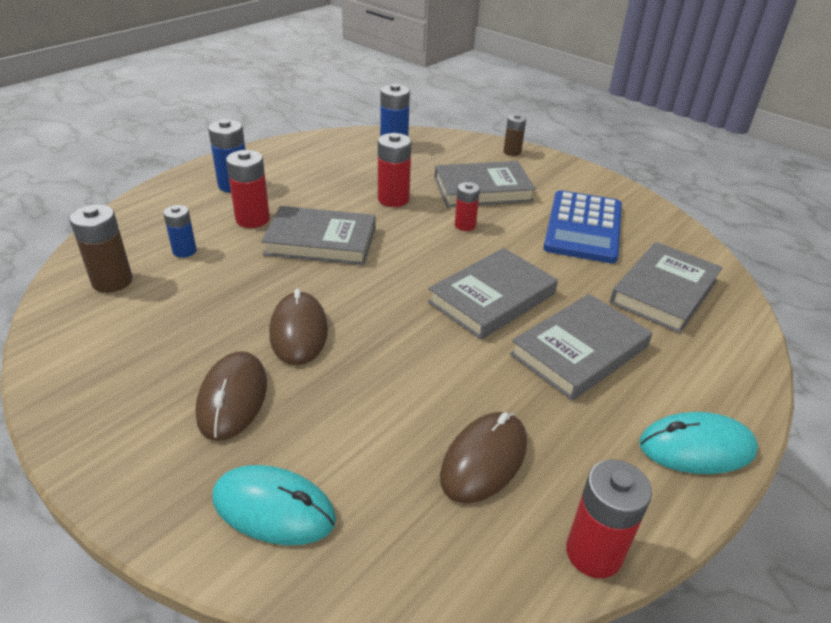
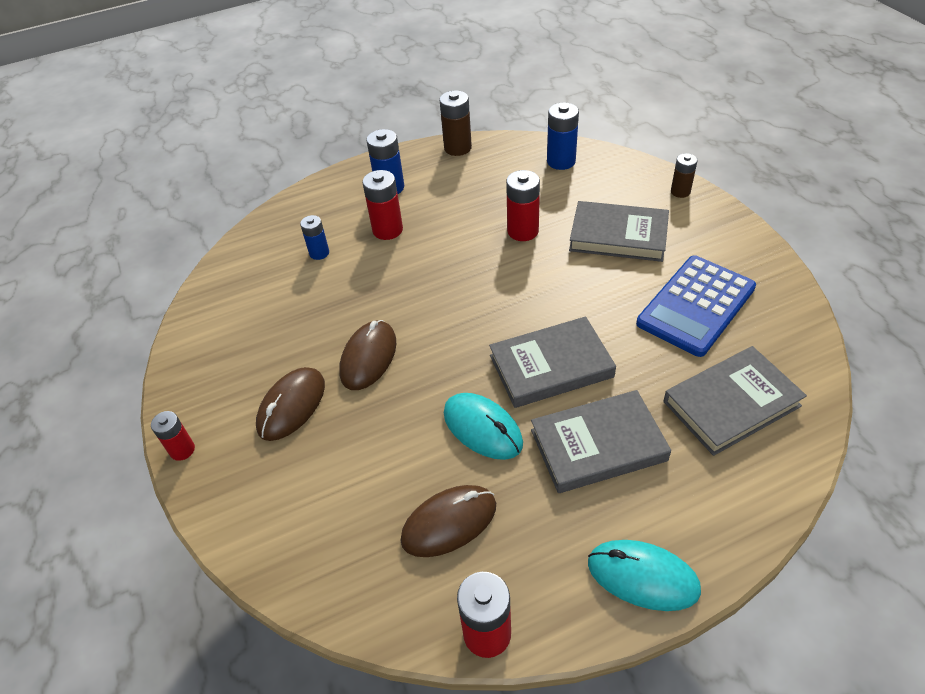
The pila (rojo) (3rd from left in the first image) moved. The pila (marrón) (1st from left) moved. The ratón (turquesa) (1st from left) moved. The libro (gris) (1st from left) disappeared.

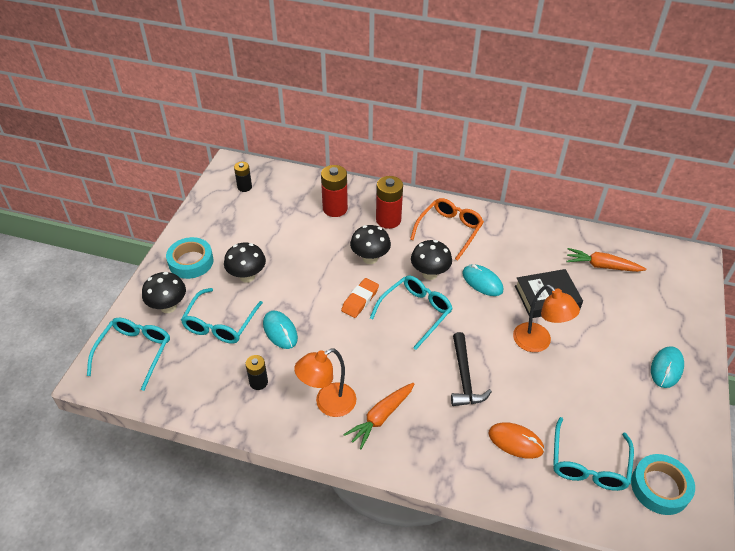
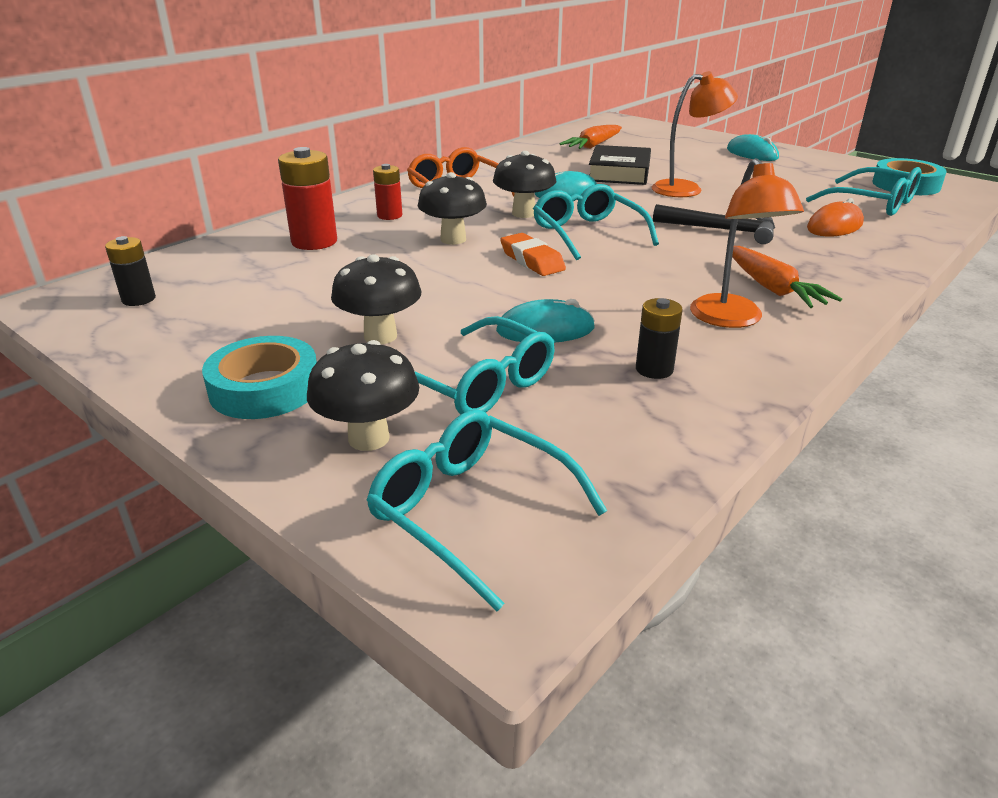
The pila (rojo) (2nd from left) changed to 0.60 times the size.

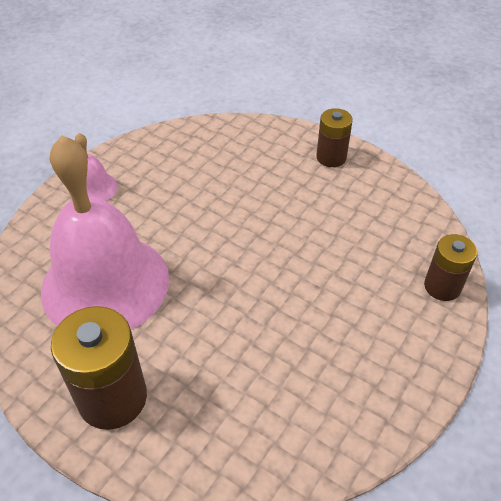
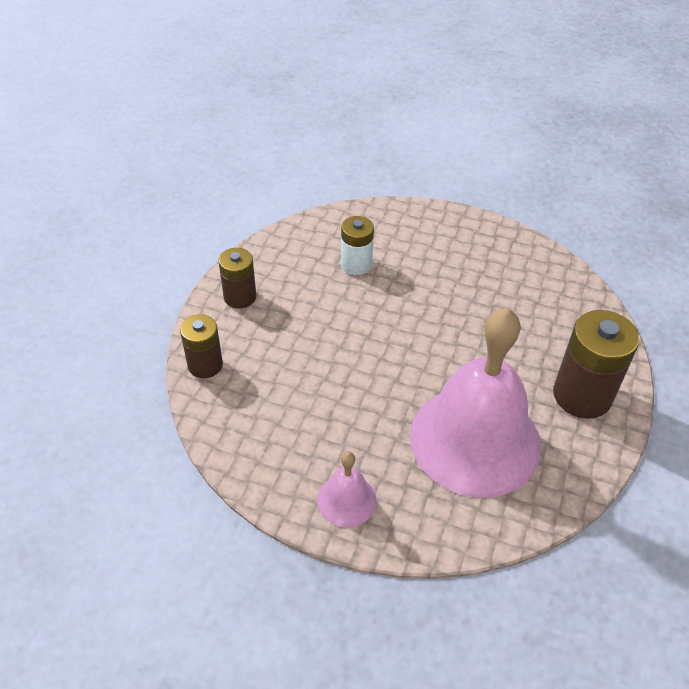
The pila (marrón) (3rd from left in the first image) moved. The pila (blanco) appeared.

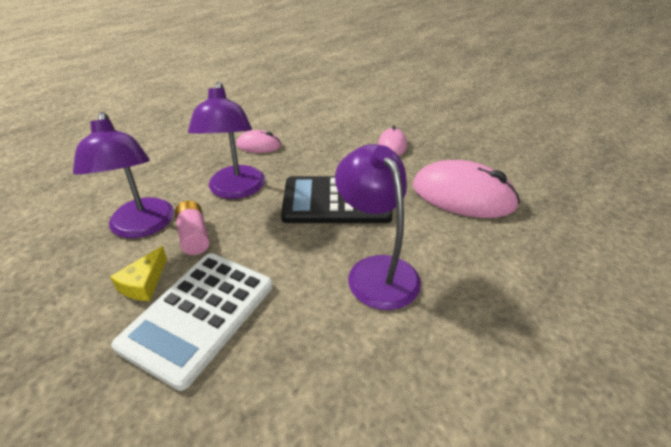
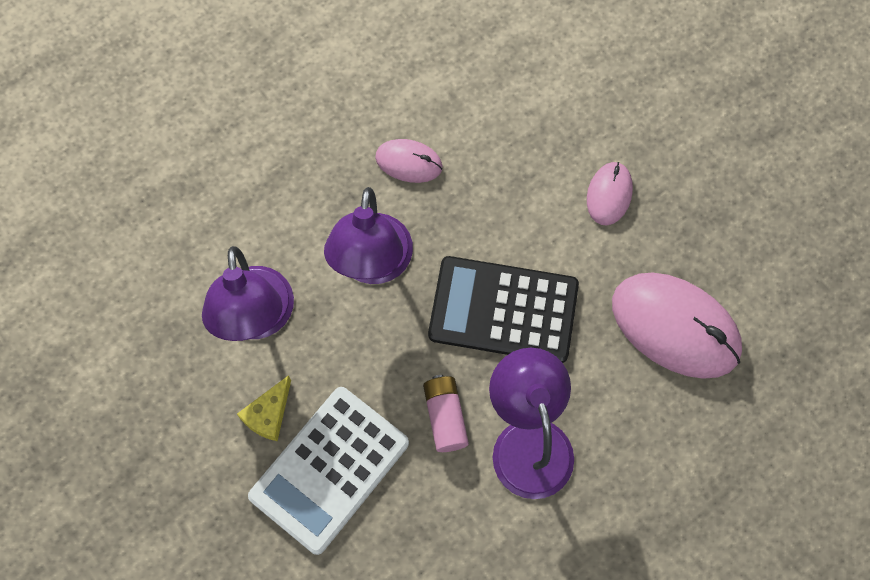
The pila (rosa) moved.

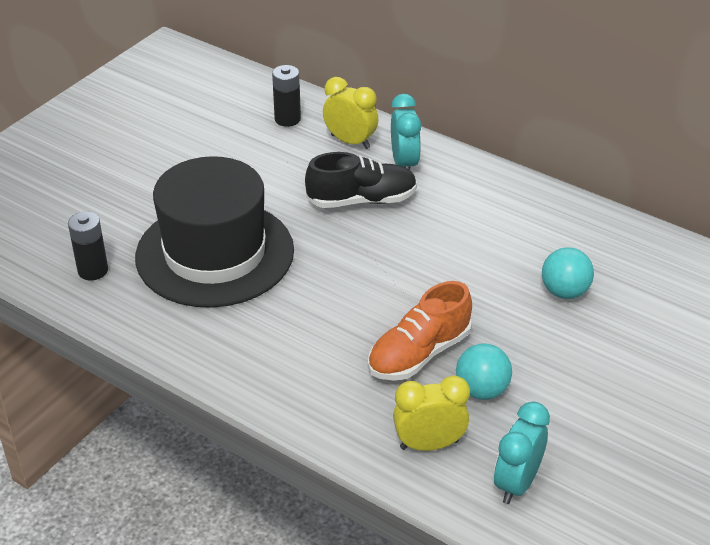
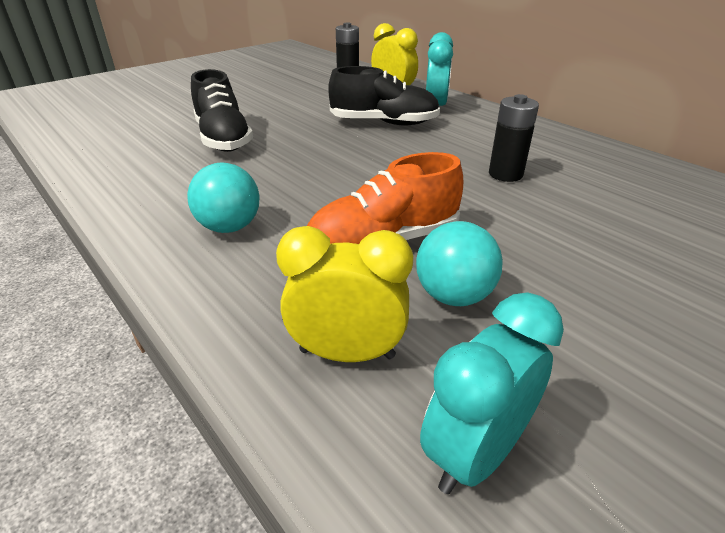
The pelota (turquesa) (2nd from left in the first image) moved. The sombrero (negro) was replaced by the zapato (negro) (1st from left). The pila (negro) (1st from left in the first image) moved.

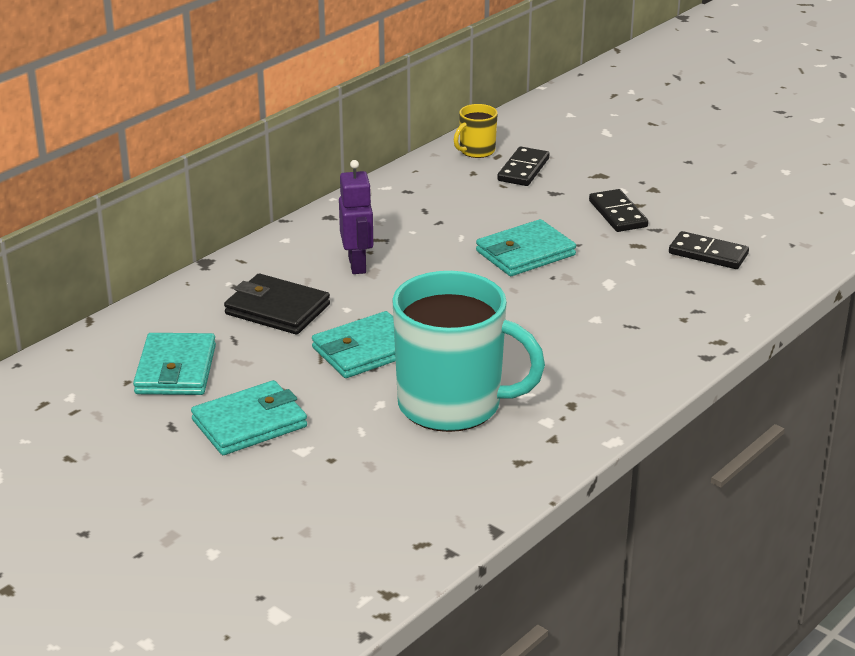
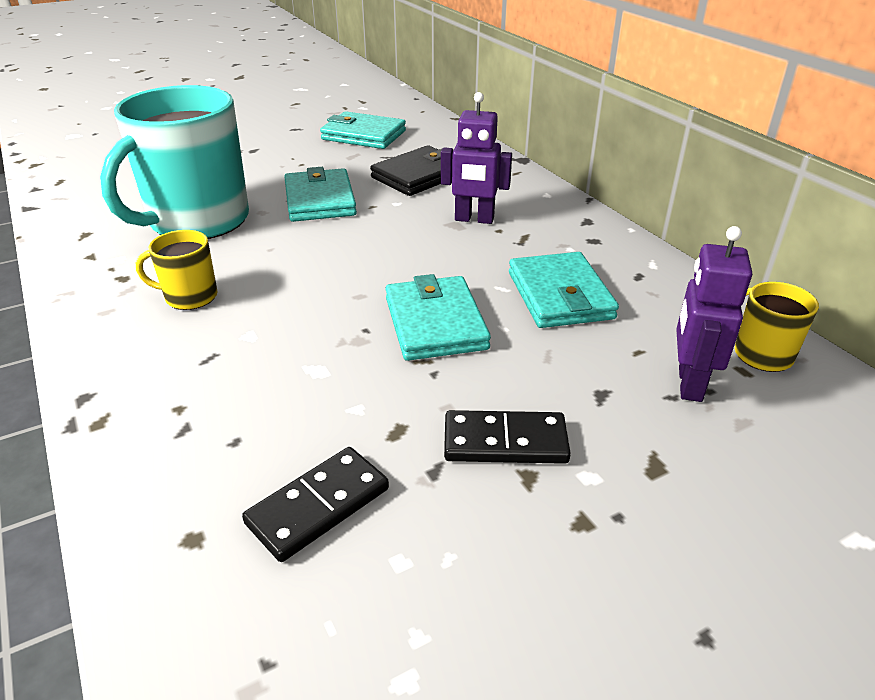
The taza (amarillo) (1st from left) appeared. The cartera (turquesa) (2nd from left in the first image) moved. The ficha de dominó (negro) (1st from left) was replaced by the robot (morado) (2nd from left).

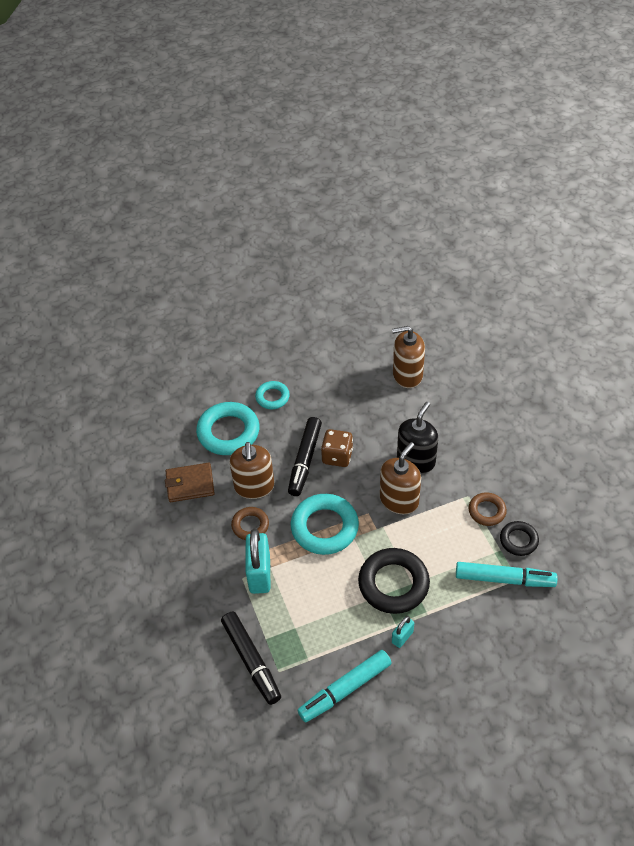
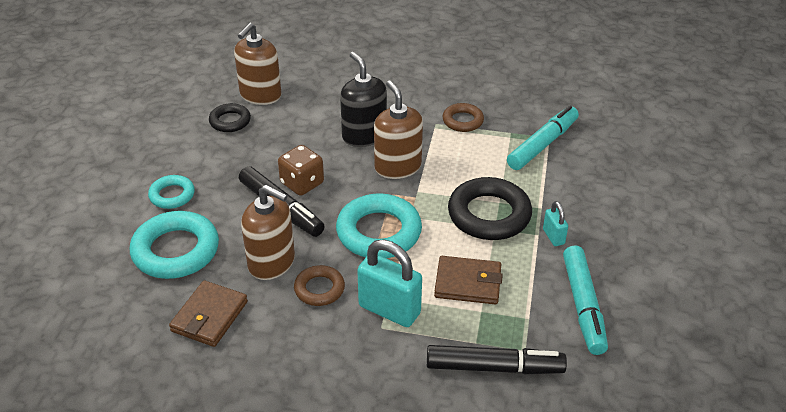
The anillo (negro) (2nd from left in the first image) moved. The cartera (marrón) (2nd from left) appeared.

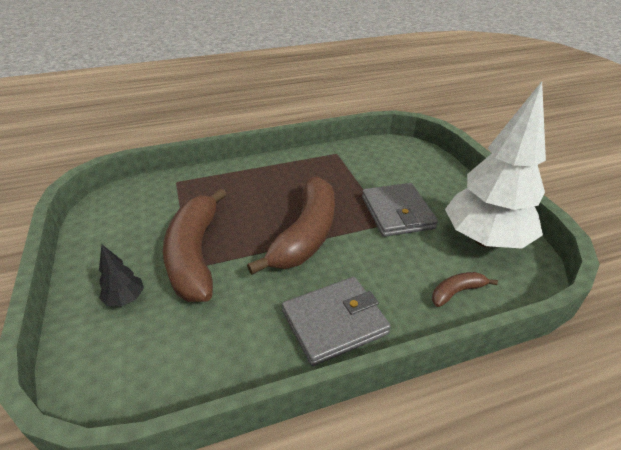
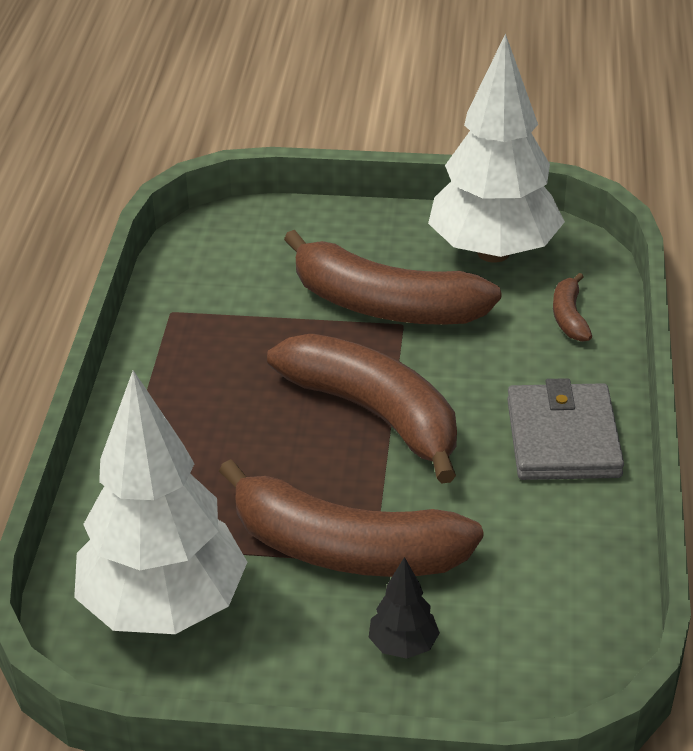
The árbol (blanco) (1st from left) appeared. The cartera (gris) (2nd from left) was replaced by the plátano (marrón) (3rd from left).

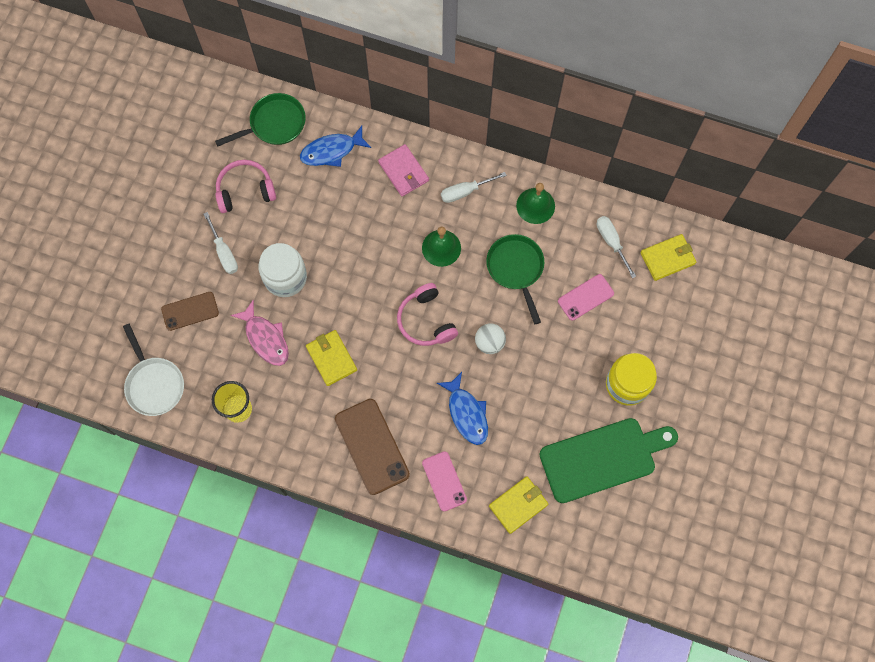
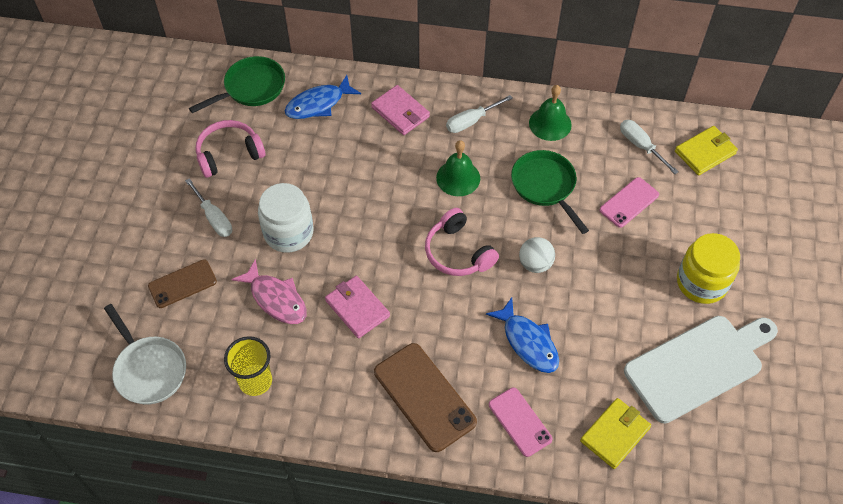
The cartera (amarillo) (1st from left) became the cartera (rosa) (1st from left). The tabla de cortar (verde) became the tabla de cortar (blanco).

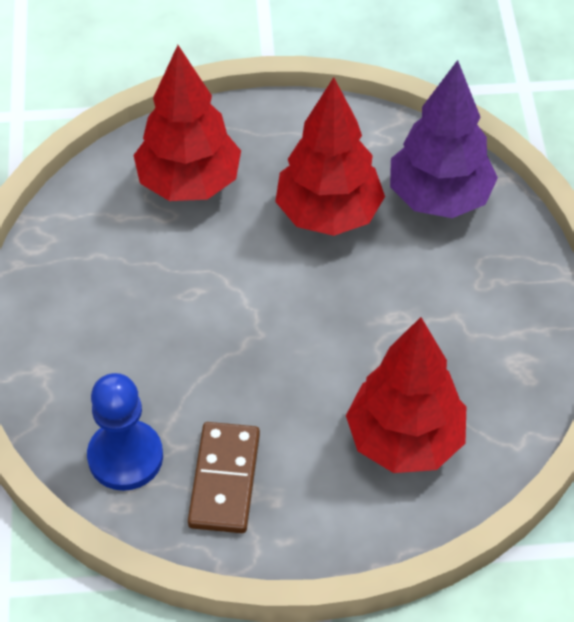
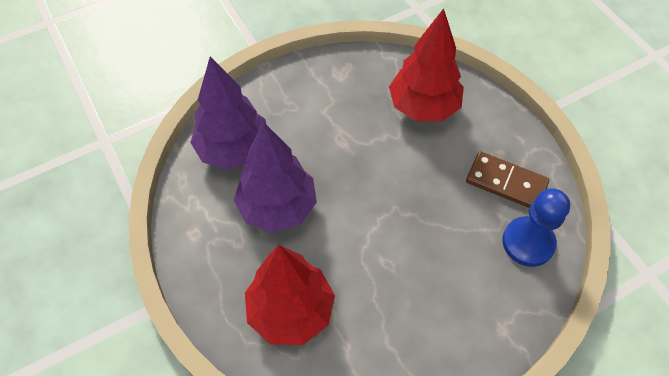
The árbol (rojo) (2nd from left) became the árbol (morado) (2nd from left). The ficha de dominó (marrón) turned 45 degrees clockwise.

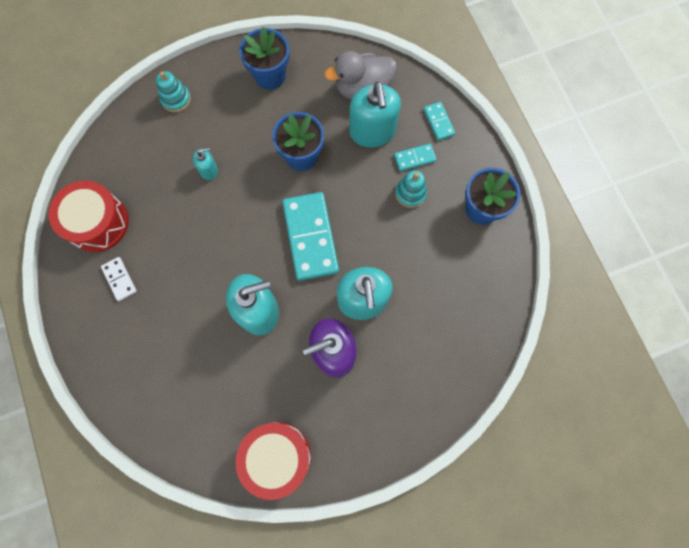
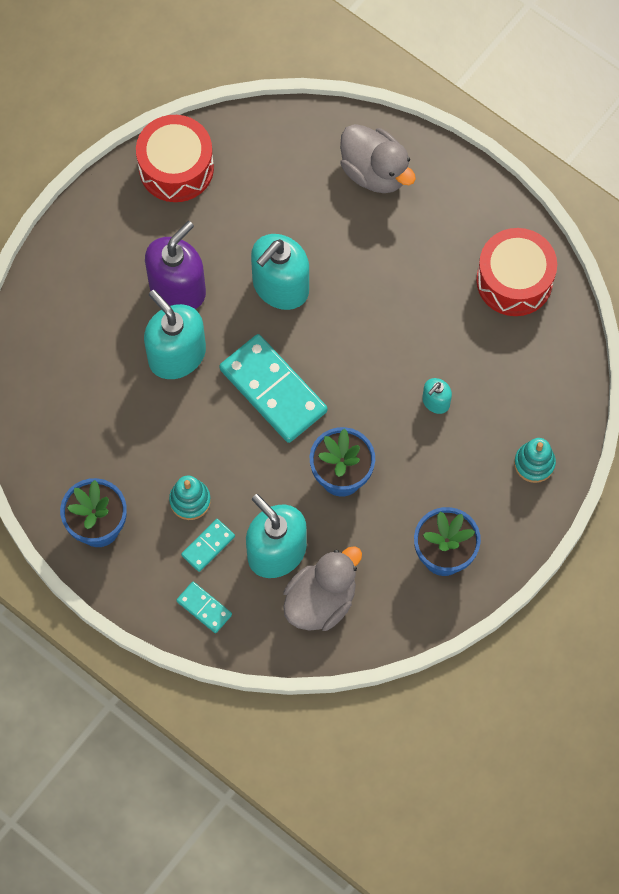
The pato (gris) (2nd from left) appeared. The ficha de dominó (blanco) disappeared.

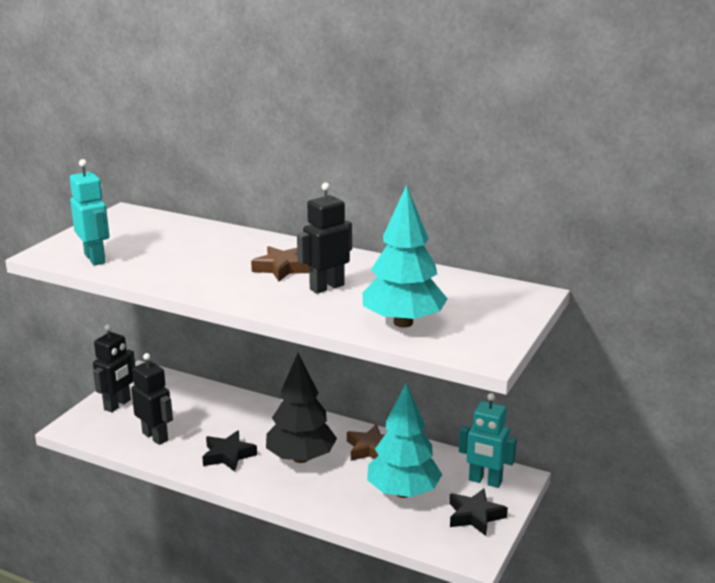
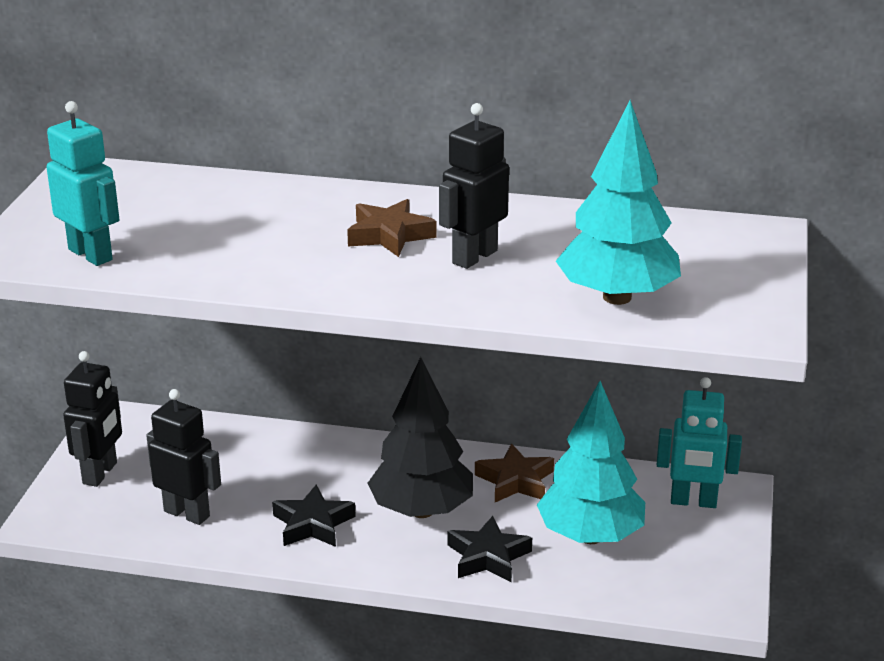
The estrella (negro) (2nd from left) moved.

